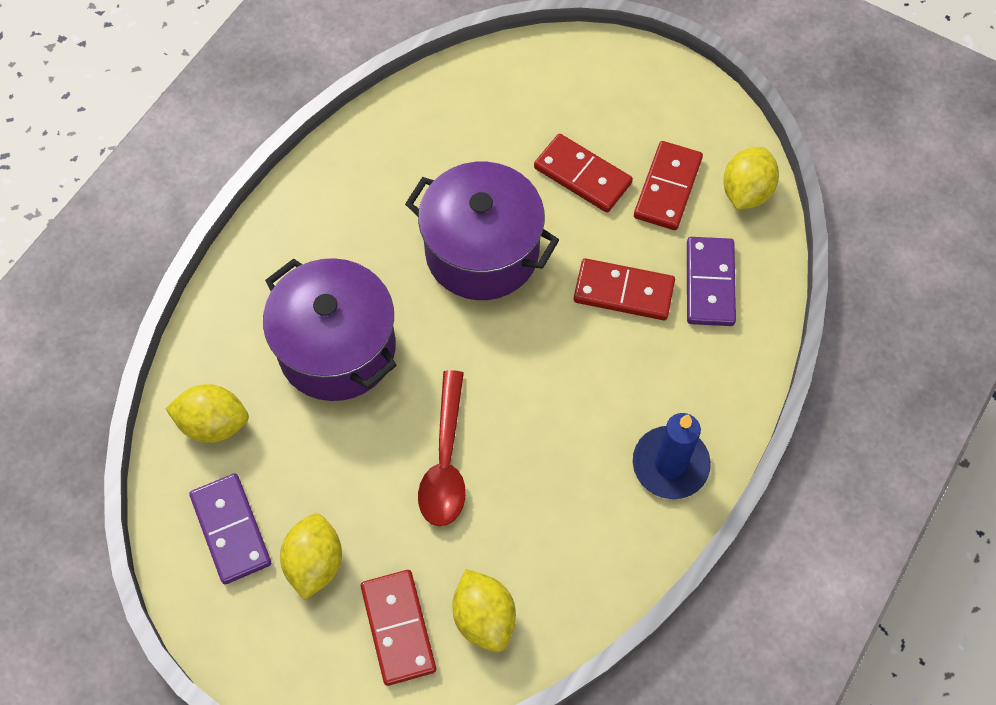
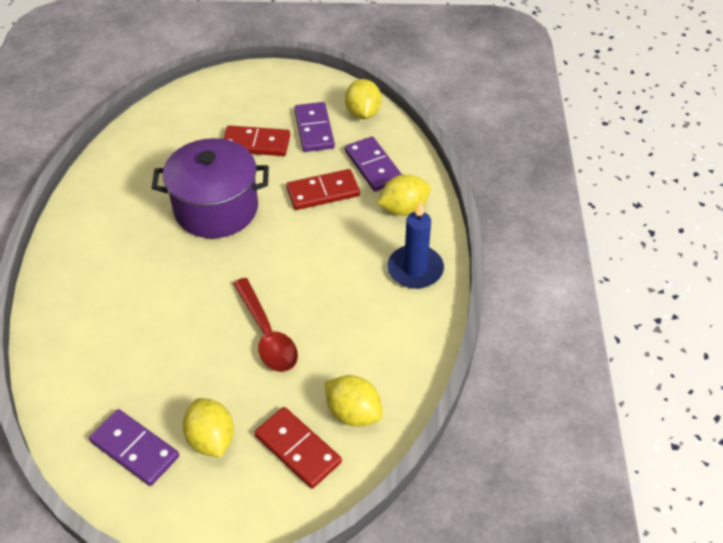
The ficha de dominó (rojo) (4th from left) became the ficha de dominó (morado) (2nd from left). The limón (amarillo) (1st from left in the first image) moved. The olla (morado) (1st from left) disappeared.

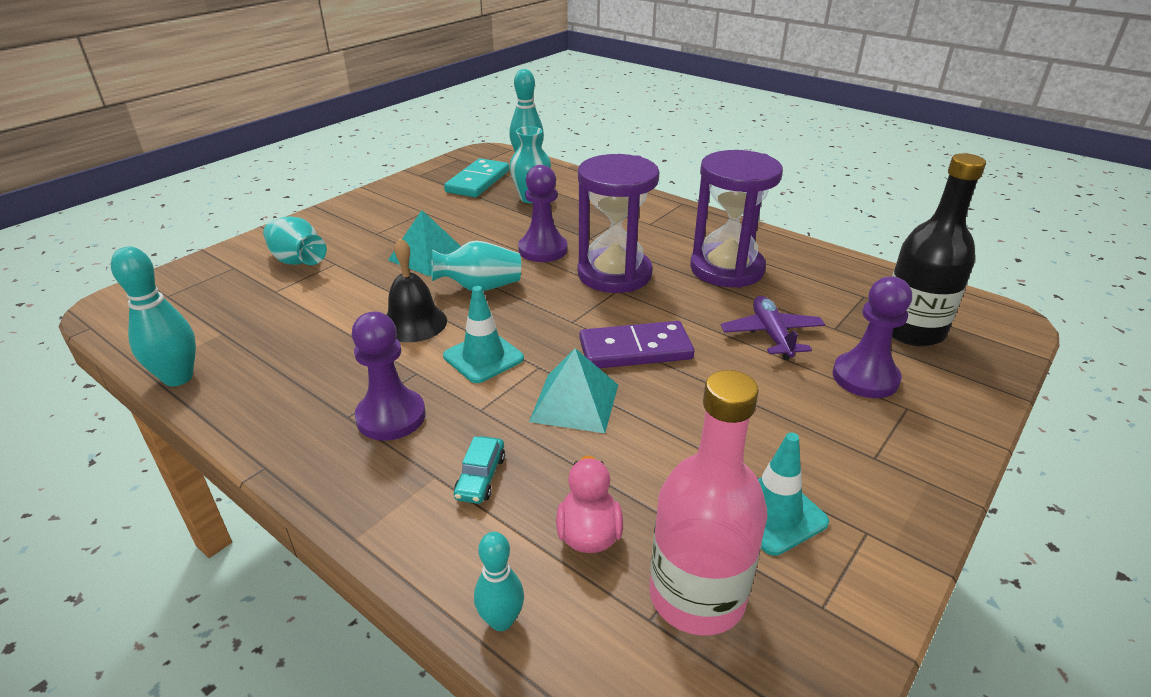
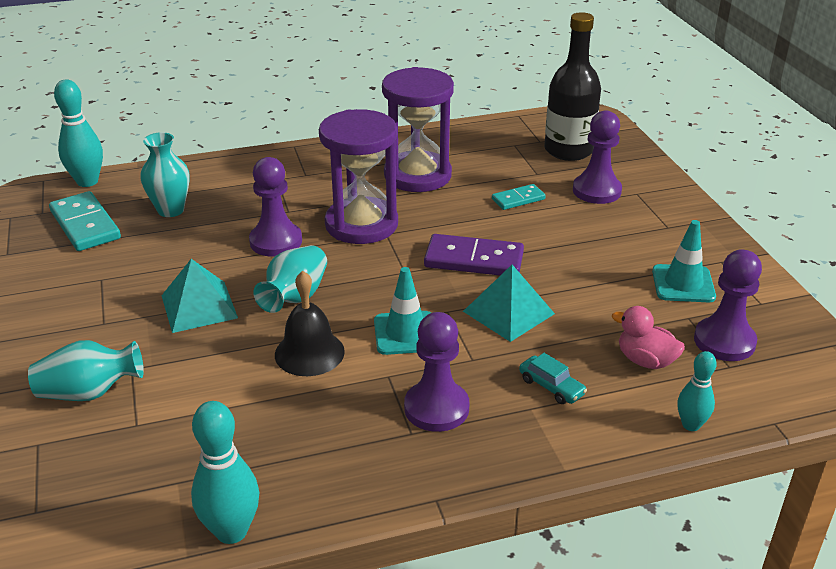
The ficha de dominó (morado) turned 75 degrees clockwise. The avión (morado) was replaced by the ficha de dominó (turquesa) (2nd from left). The botella (rosa) was replaced by the peón (morado) (4th from left).

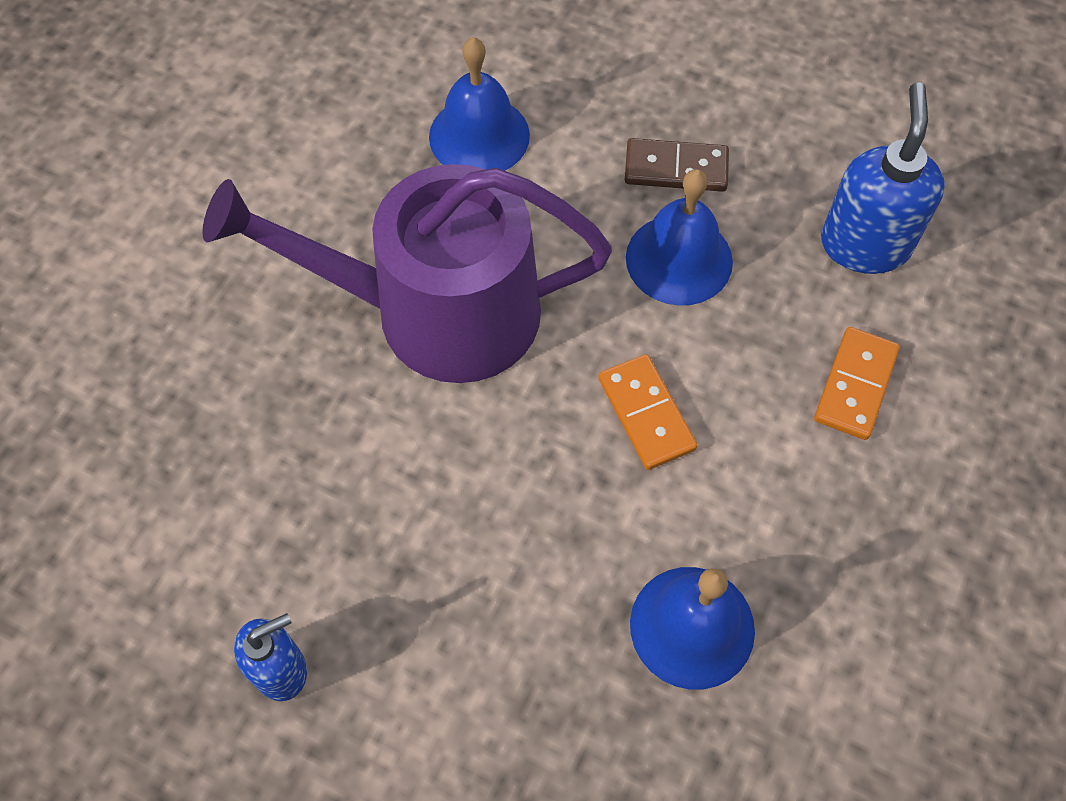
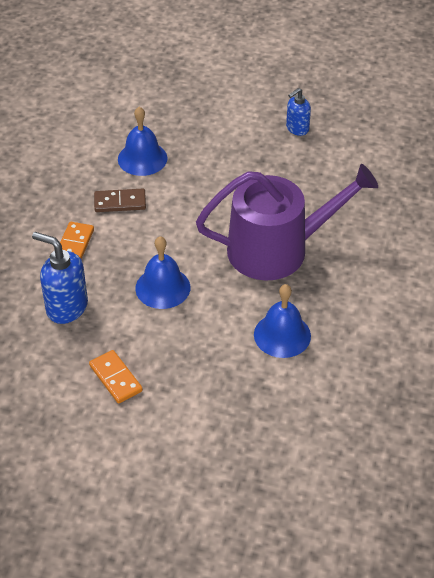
The dispensador de jabón (azul) (2nd from left in the first image) turned 120 degrees clockwise. The ficha de dominó (naranja) (1st from left in the first image) moved. The ficha de dominó (marrón) moved.

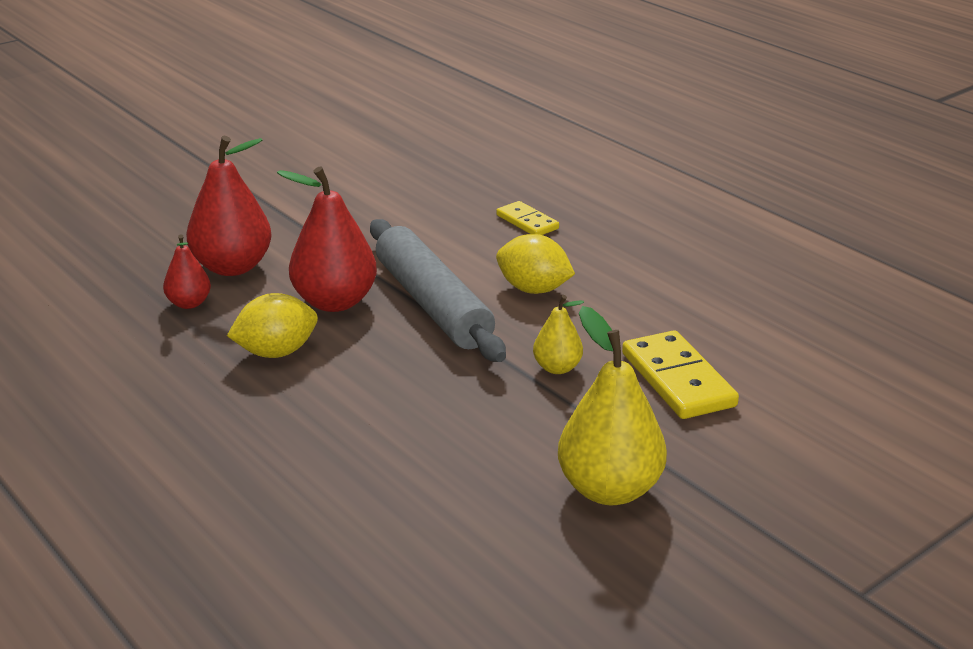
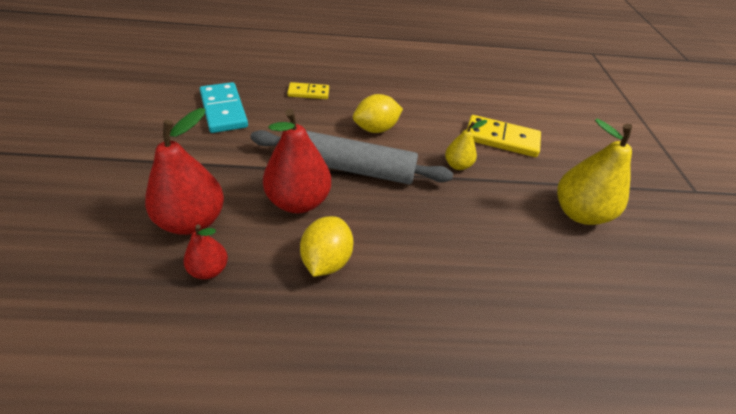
The ficha de dominó (turquesa) appeared.

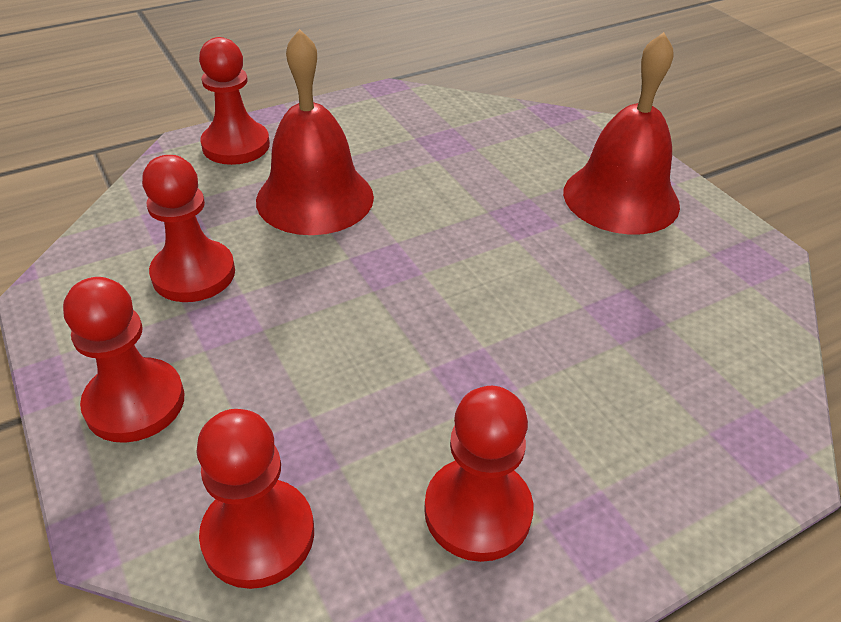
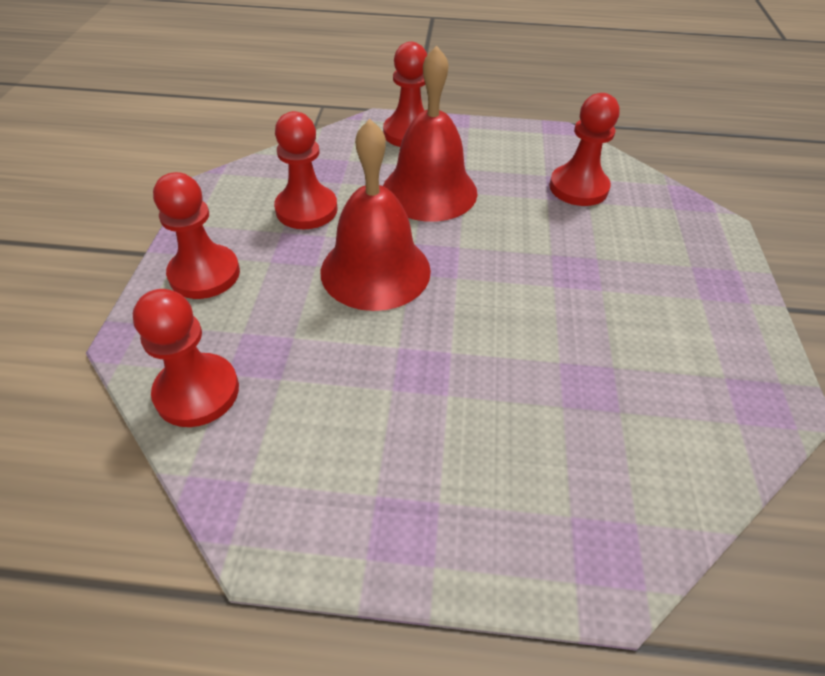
The campana (rojo) (2nd from left in the first image) moved. The peón (rojo) (5th from left) moved.

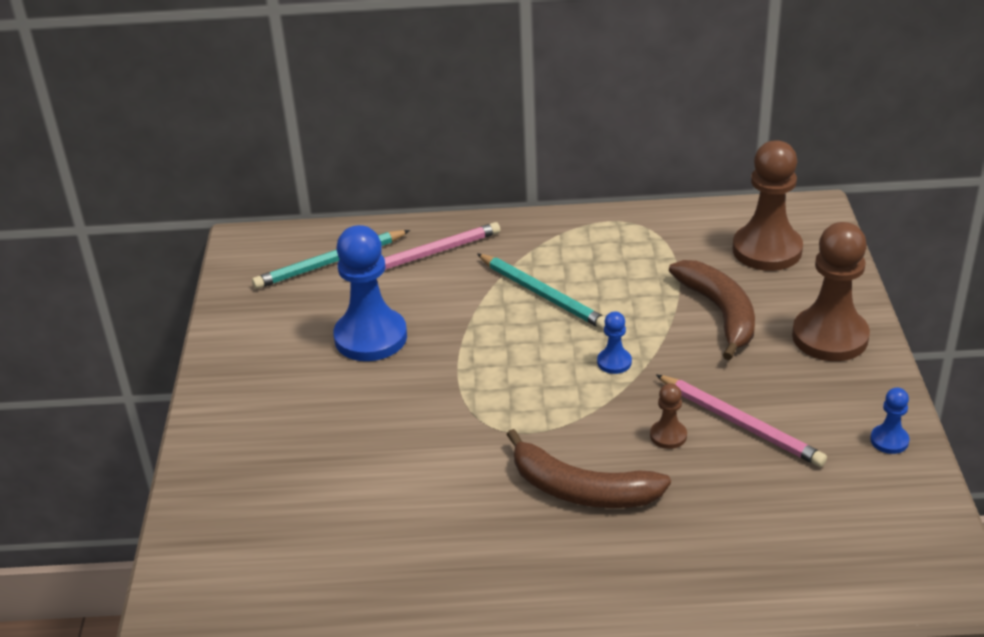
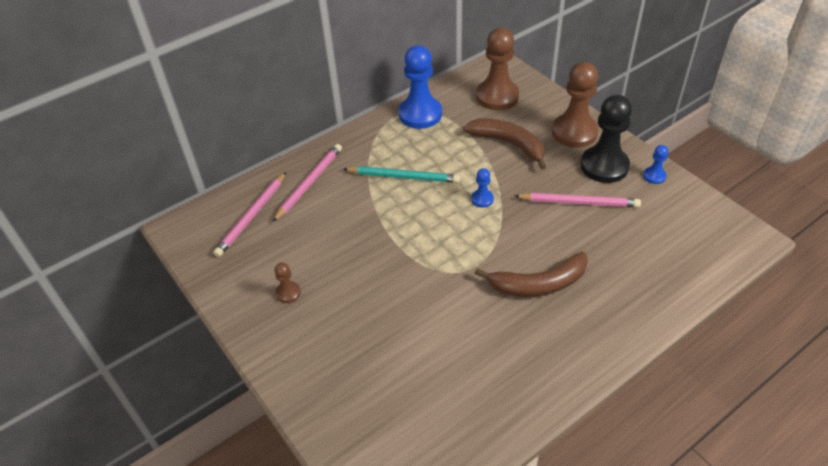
The lápiz (turquesa) (1st from left) became the lápiz (rosa) (1st from left). The peón (marrón) (1st from left) moved. The peón (azul) (1st from left) moved. The peón (negro) appeared.

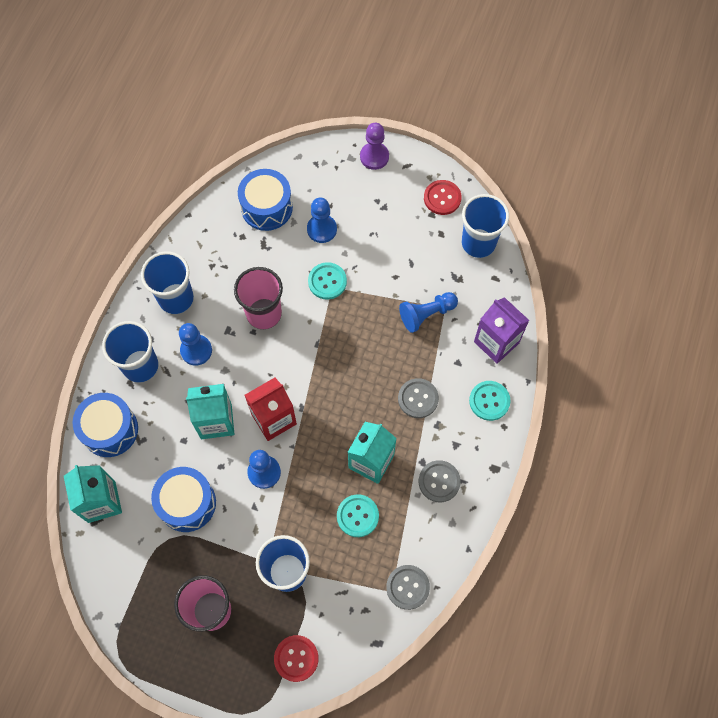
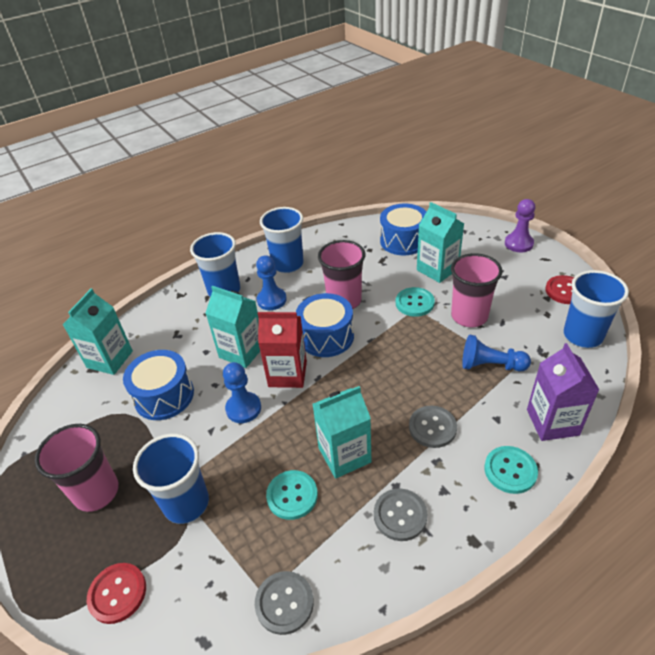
The tambor (azul) (1st from left in the first image) moved. The peón (azul) (3rd from left) was replaced by the cartón de leche (turquesa) (4th from left). The vaso (rosa) (3rd from left) appeared.

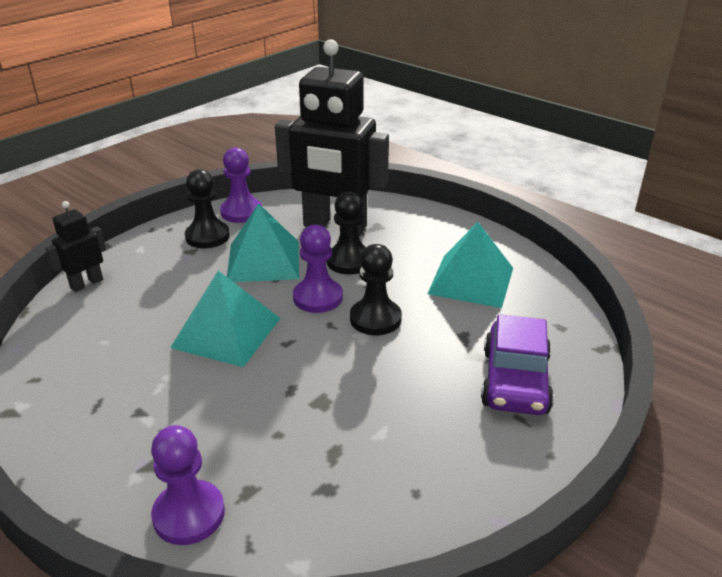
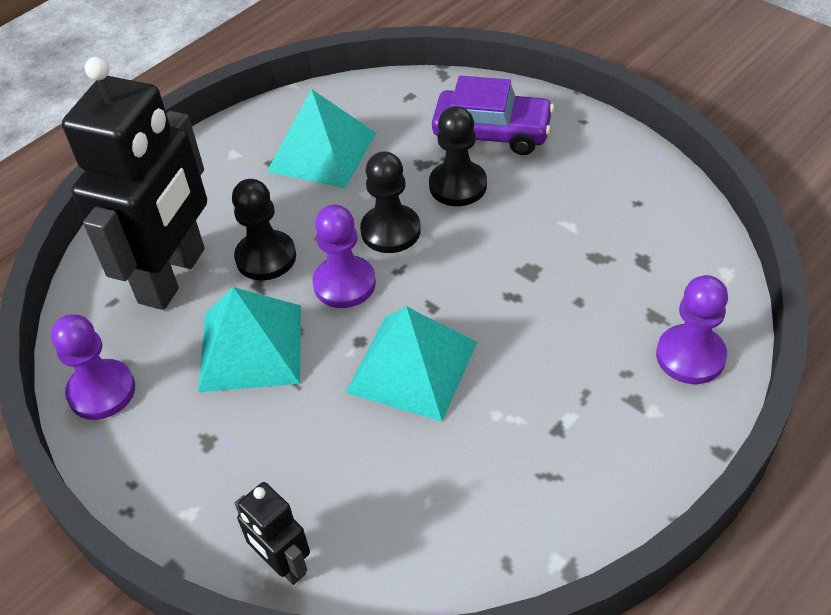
The peón (negro) (1st from left in the first image) moved.

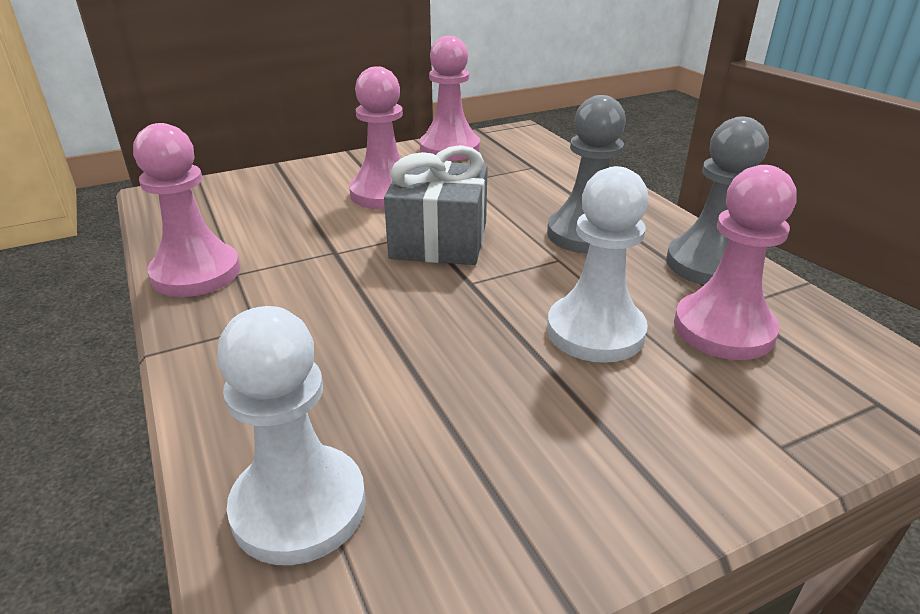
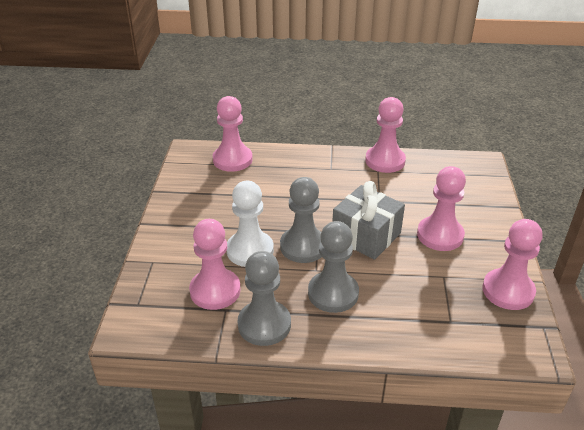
The peón (blanco) (1st from left) became the peón (rosa) (2nd from left). The peón (gris) (2nd from left) appeared.

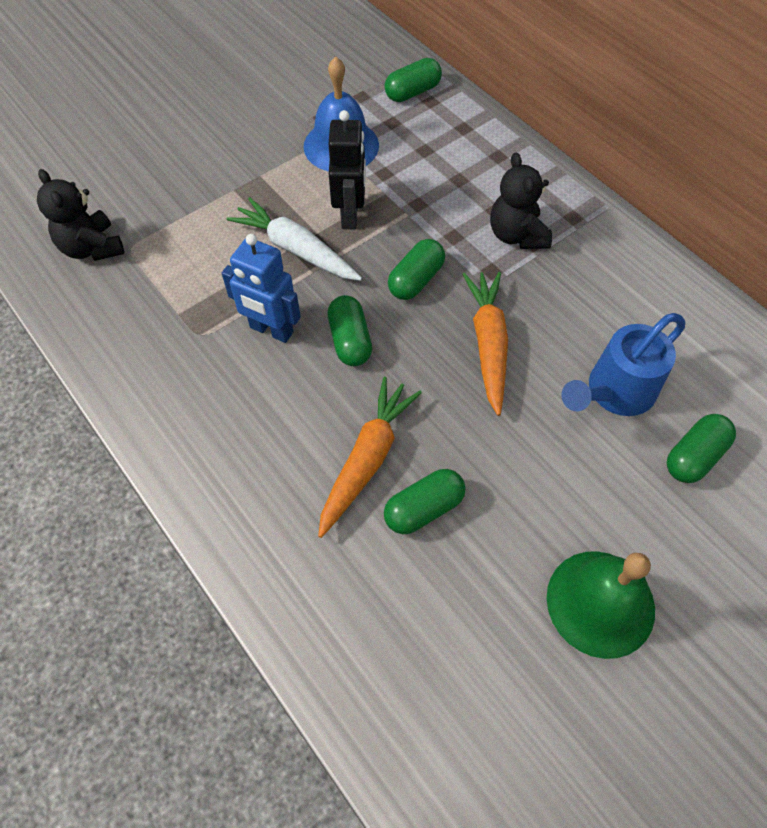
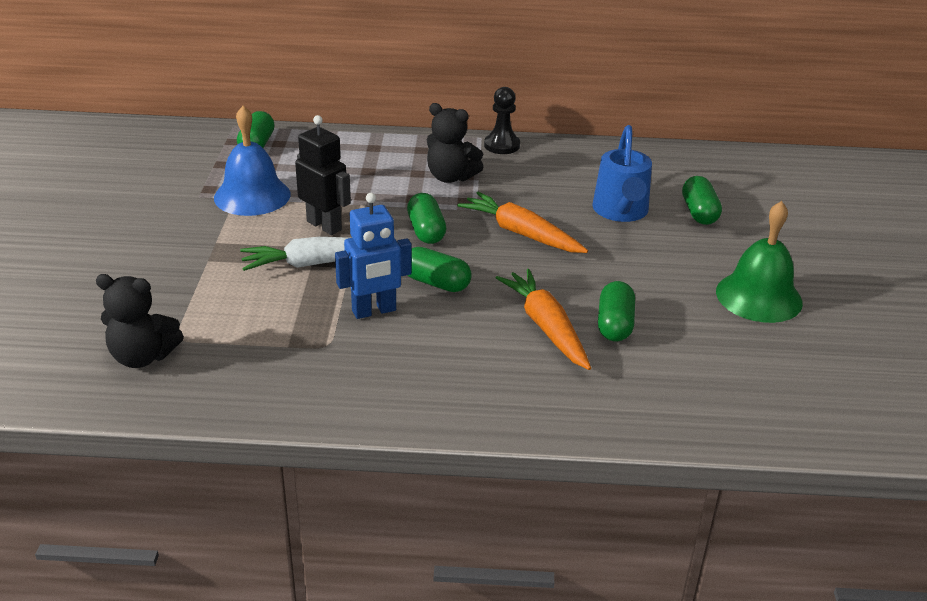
The peón (negro) appeared.

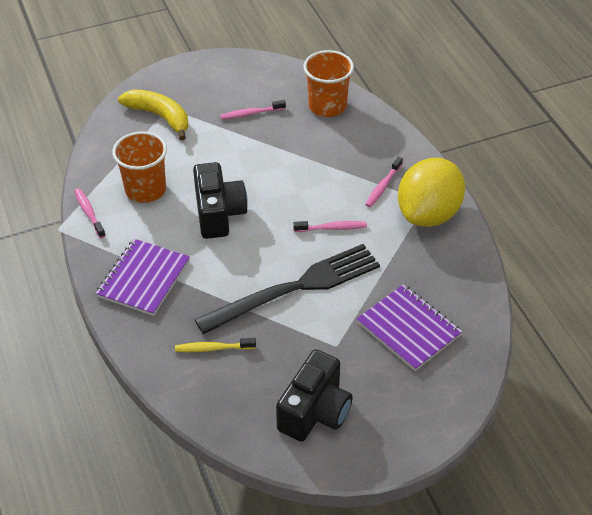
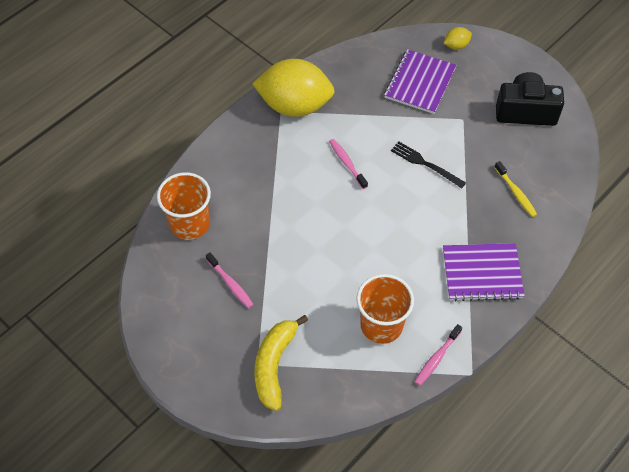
The tenedor (negro) changed to 0.49 times the size. The limón (amarillo) (2nd from left) appeared. The cámara (negro) (1st from left) disappeared. The cepillo de dientes (rosa) (4th from left) disappeared.

